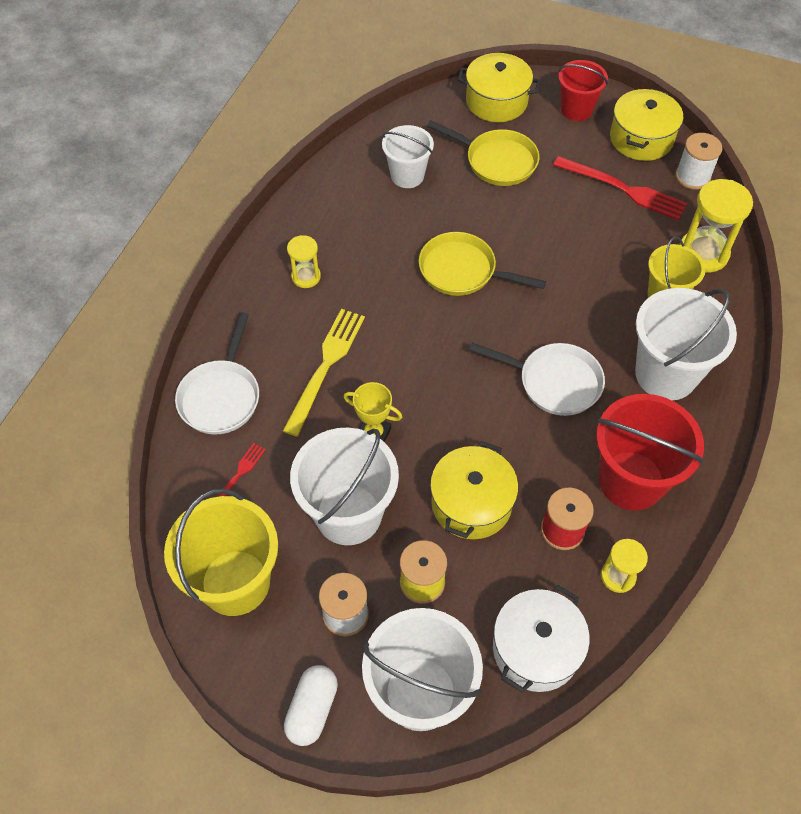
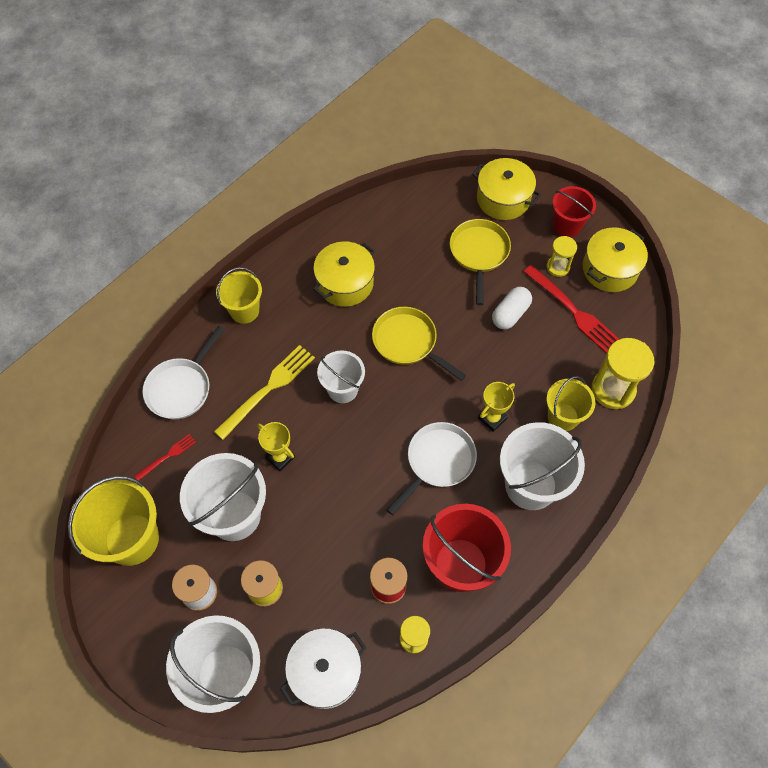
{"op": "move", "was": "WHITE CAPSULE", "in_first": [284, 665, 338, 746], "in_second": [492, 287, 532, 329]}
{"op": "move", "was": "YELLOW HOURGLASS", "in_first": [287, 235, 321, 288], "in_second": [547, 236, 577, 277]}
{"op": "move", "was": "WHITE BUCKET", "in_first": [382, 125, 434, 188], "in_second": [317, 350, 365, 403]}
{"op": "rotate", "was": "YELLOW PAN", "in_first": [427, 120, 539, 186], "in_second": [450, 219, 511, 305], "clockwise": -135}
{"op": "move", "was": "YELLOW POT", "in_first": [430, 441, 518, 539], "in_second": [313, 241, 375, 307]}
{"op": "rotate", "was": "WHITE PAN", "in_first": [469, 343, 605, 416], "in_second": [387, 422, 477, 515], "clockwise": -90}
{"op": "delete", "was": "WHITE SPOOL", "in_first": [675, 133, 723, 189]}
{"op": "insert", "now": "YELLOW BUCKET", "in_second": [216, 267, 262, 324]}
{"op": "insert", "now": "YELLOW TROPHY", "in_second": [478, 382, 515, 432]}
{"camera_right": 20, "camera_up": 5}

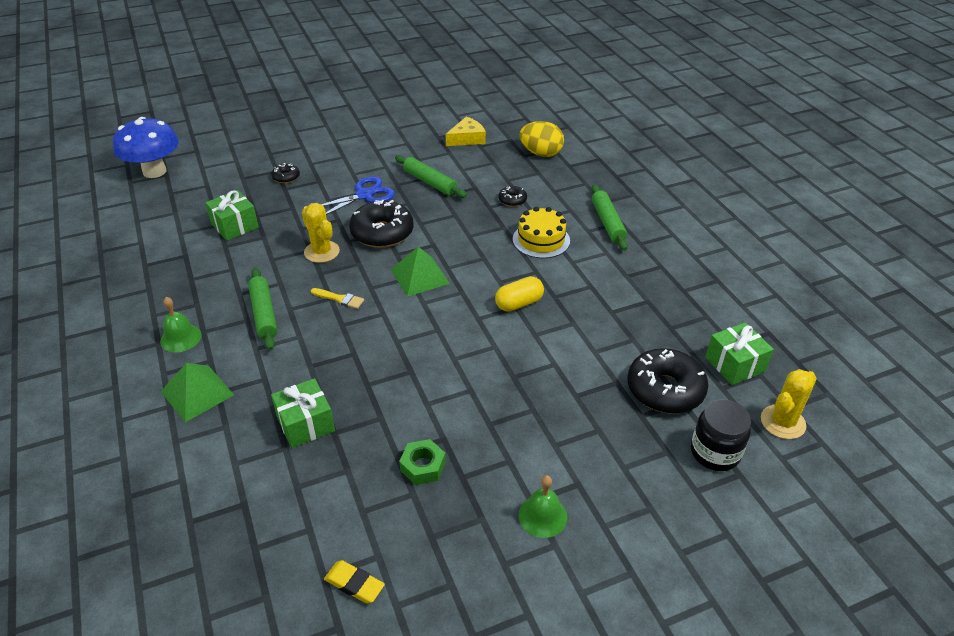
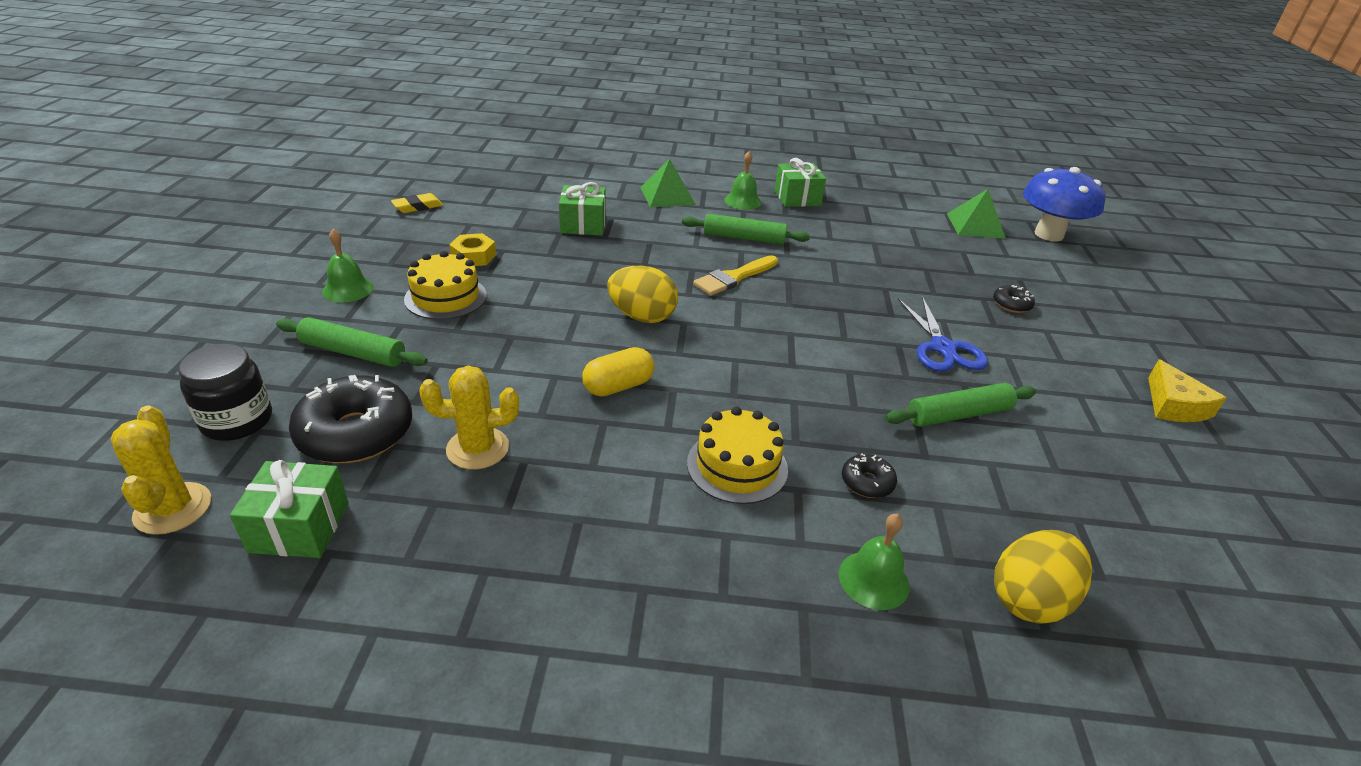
{"op": "move", "was": "GREEN GIFT", "in_first": [205, 190, 259, 241], "in_second": [774, 158, 826, 207]}
{"op": "move", "was": "YELLOW CACTUS", "in_first": [302, 203, 340, 263], "in_second": [419, 366, 519, 470]}
{"op": "resize", "was": "YELLOW BRUSH", "in_first": [311, 288, 364, 309], "in_second": [693, 255, 778, 296], "ratio": 1.57}
{"op": "delete", "was": "BLACK DONUT", "in_first": [349, 200, 414, 248]}
{"op": "move", "was": "GREEN PYRAMID", "in_first": [391, 247, 450, 297], "in_second": [947, 189, 1006, 239]}
{"op": "recolor", "was": "GREEN NUT", "now": "YELLOW NUT", "in_first": [399, 439, 446, 485], "in_second": [449, 233, 496, 266]}
{"op": "move", "was": "YELLOW CHEESE", "in_first": [446, 116, 486, 146], "in_second": [1148, 359, 1227, 422]}
{"op": "rotate", "was": "YELLOW CAPSULE", "in_first": [495, 276, 544, 312], "in_second": [582, 347, 654, 397], "clockwise": 60}
{"op": "move", "was": "GREEN ROLLING PIN", "in_first": [591, 185, 628, 250], "in_second": [276, 317, 428, 367]}
{"op": "insert", "now": "YELLOW CAKE", "in_second": [404, 251, 487, 320]}
{"op": "insert", "now": "YELLOW EGG", "in_second": [607, 266, 678, 323]}
{"op": "insert", "now": "GREEN BELL", "in_second": [839, 514, 909, 610]}
{"camera_right": 115, "camera_up": -5}

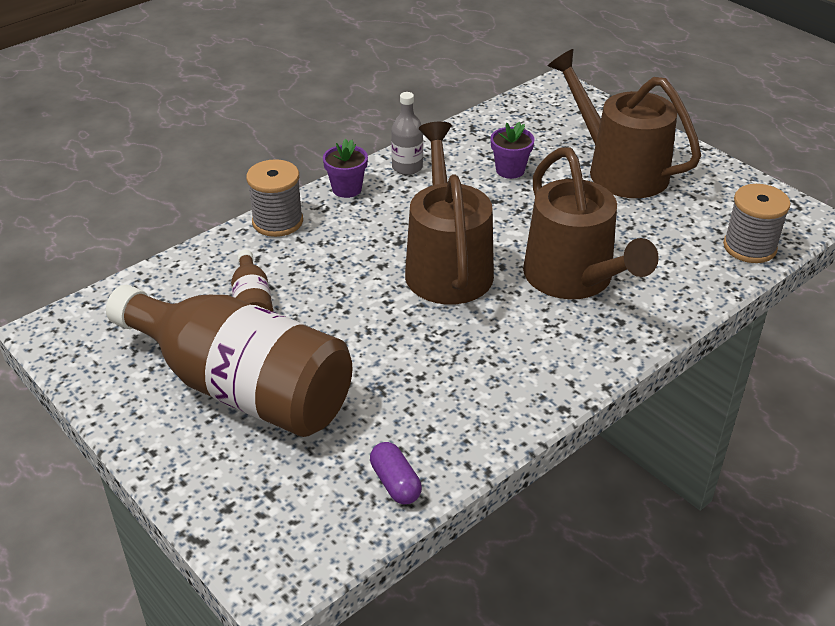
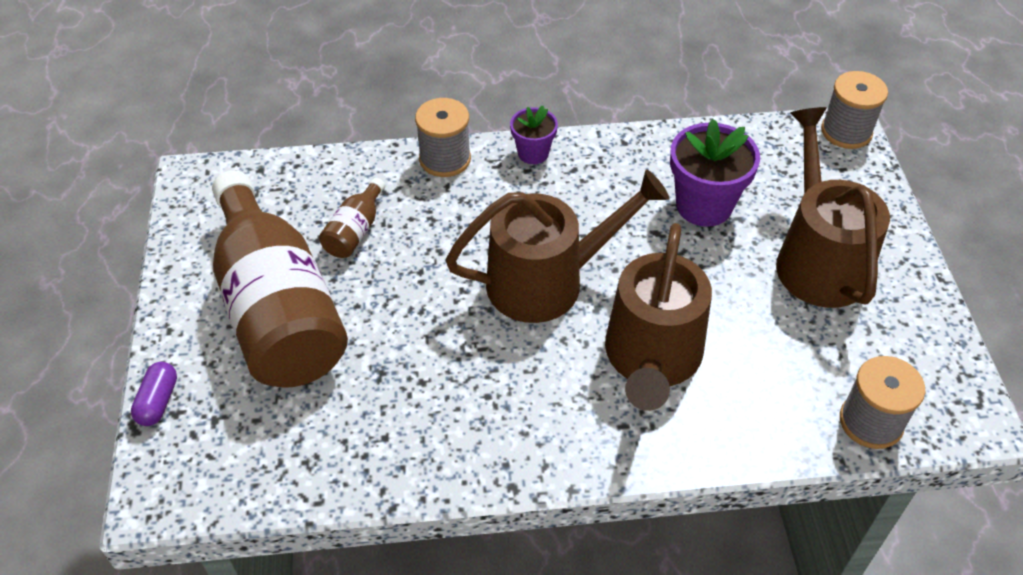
{"op": "move", "was": "PURPLE CAPSULE", "in_first": [370, 442, 422, 504], "in_second": [131, 362, 177, 426]}
{"op": "delete", "was": "GREY BOTTLE", "in_first": [391, 92, 423, 175]}
{"op": "rotate", "was": "BROWN WATERING CAN", "in_first": [405, 122, 494, 304], "in_second": [446, 169, 670, 323], "clockwise": 45}
{"op": "resize", "was": "PURPLE FLOWER POT", "in_first": [491, 122, 535, 179], "in_second": [670, 119, 760, 227], "ratio": 1.74}
{"op": "insert", "now": "GREY SPOOL", "in_second": [821, 71, 888, 149]}
{"camera_right": 35, "camera_up": 10}

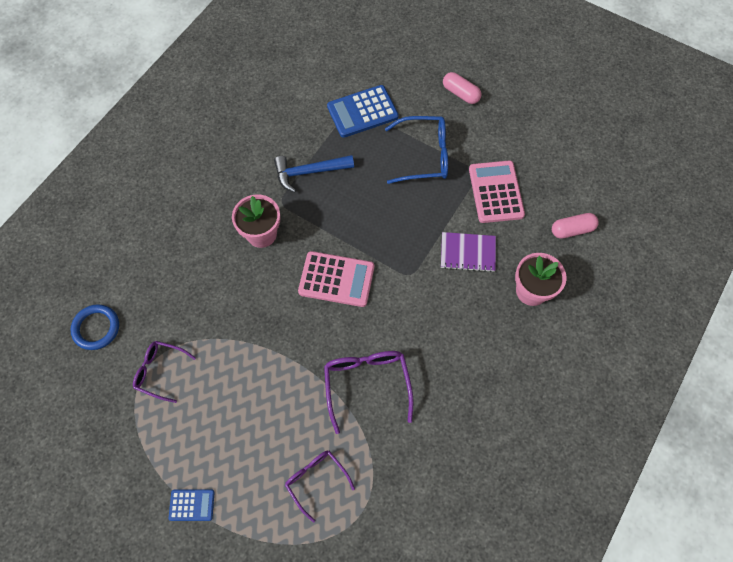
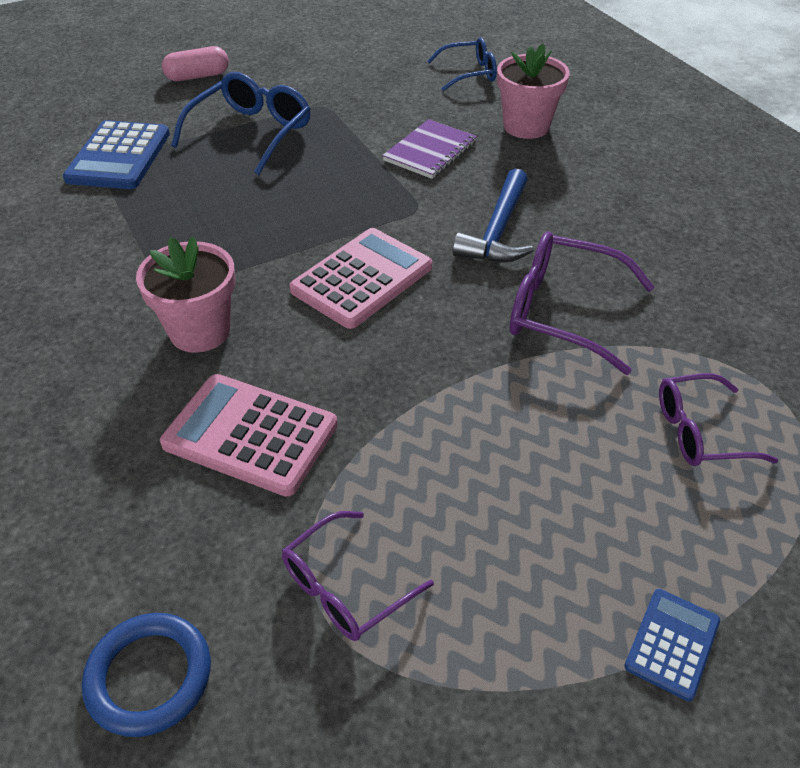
{"op": "move", "was": "BLUE HAMMER", "in_first": [274, 155, 354, 193], "in_second": [452, 169, 534, 262]}
{"op": "move", "was": "PINK CALCULATOR", "in_first": [469, 161, 525, 223], "in_second": [160, 374, 338, 497]}
{"op": "replace", "was": "PINK CAPSULE", "now": "BLUE GLASSES", "in_first": [552, 213, 599, 239], "in_second": [427, 37, 497, 91]}
{"camera_right": -60, "camera_up": -20}

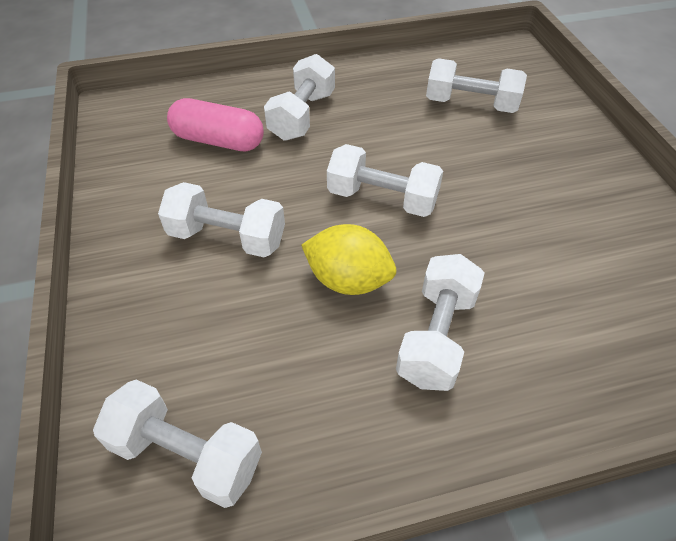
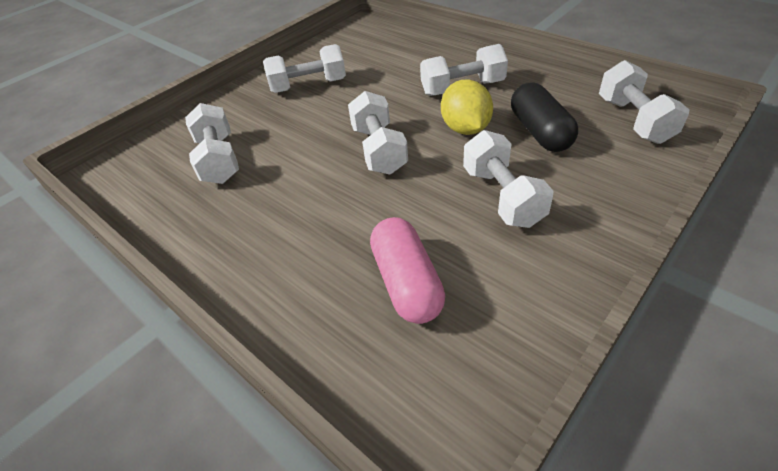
{"op": "move", "was": "WHITE DUMBBELL", "in_first": [264, 54, 335, 141], "in_second": [263, 44, 346, 93]}
{"op": "insert", "now": "BLACK CAPSULE", "in_second": [511, 83, 578, 152]}
{"camera_right": -120, "camera_up": -5}

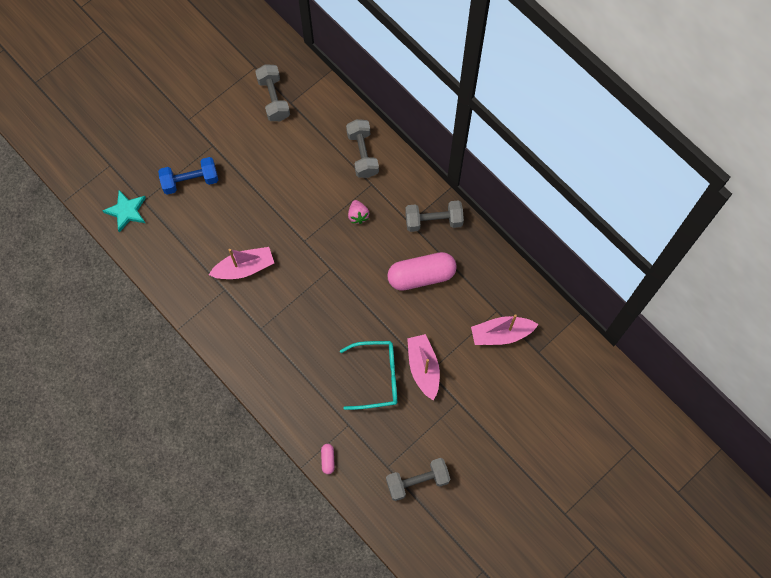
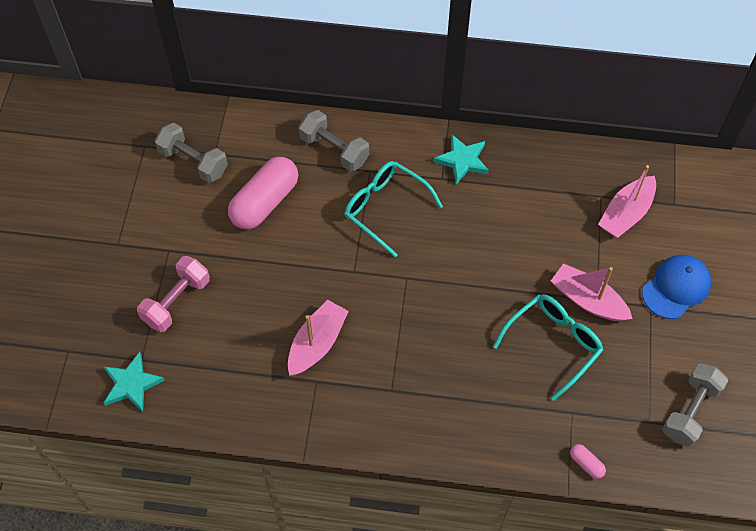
{"op": "recolor", "was": "BLUE DUMBBELL", "now": "PINK DUMBBELL", "in_first": [158, 157, 218, 195], "in_second": [137, 256, 210, 332]}
{"op": "replace", "was": "PINK STRAWBERRY", "now": "TURQUOISE GLASSES", "in_first": [348, 200, 369, 224], "in_second": [344, 161, 443, 257]}
{"op": "move", "was": "PINK CAPSULE", "in_first": [387, 252, 457, 291], "in_second": [228, 157, 298, 229]}
{"op": "replace", "was": "GREY DUMBBELL", "now": "TURQUOISE STAR", "in_first": [405, 200, 464, 232], "in_second": [433, 135, 489, 185]}
{"op": "insert", "now": "BLUE CAP", "in_second": [642, 255, 711, 319]}
{"camera_right": -40, "camera_up": -10}

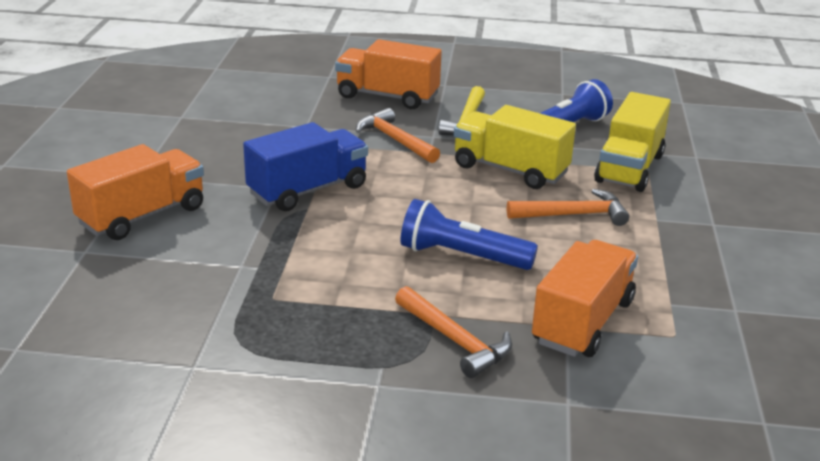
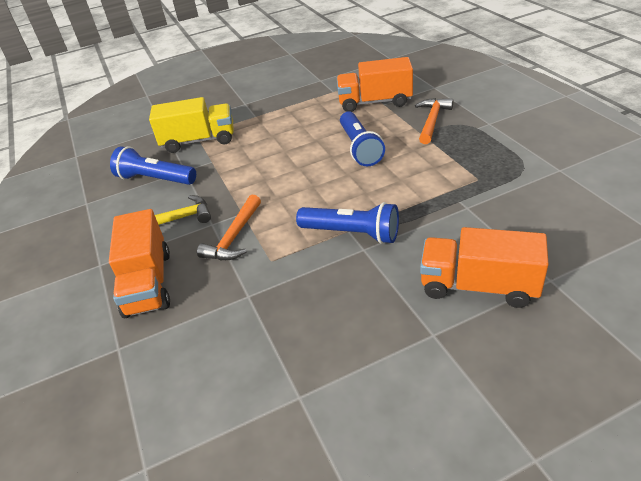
{"op": "replace", "was": "BLUE TRUCK", "now": "BLUE FLASHLIGHT", "in_first": [243, 122, 368, 211], "in_second": [296, 202, 399, 244]}
{"op": "delete", "was": "YELLOW TRUCK", "in_first": [454, 105, 576, 189]}
{"op": "delete", "was": "ORANGE HAMMER", "in_first": [507, 189, 629, 226]}
{"camera_right": -115, "camera_up": 10}

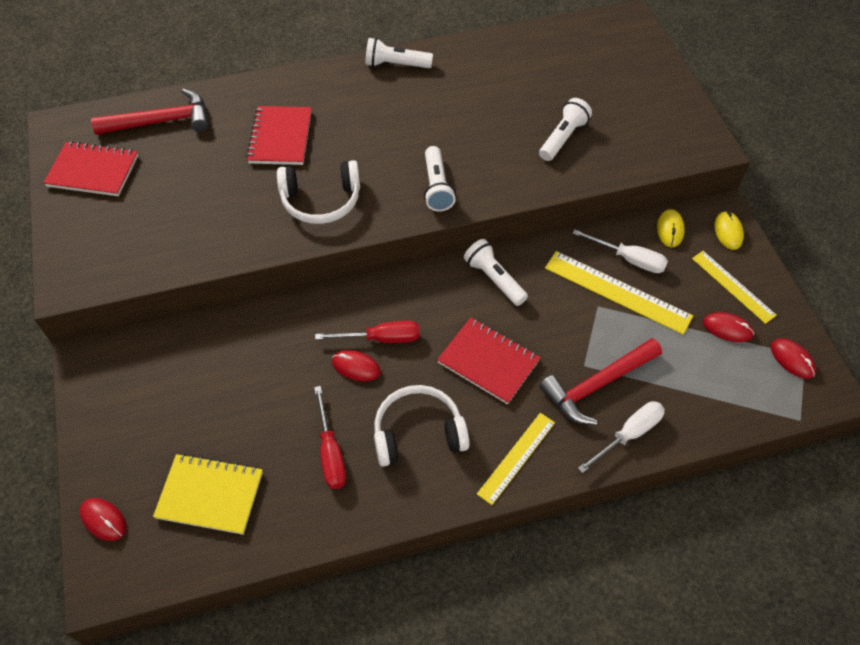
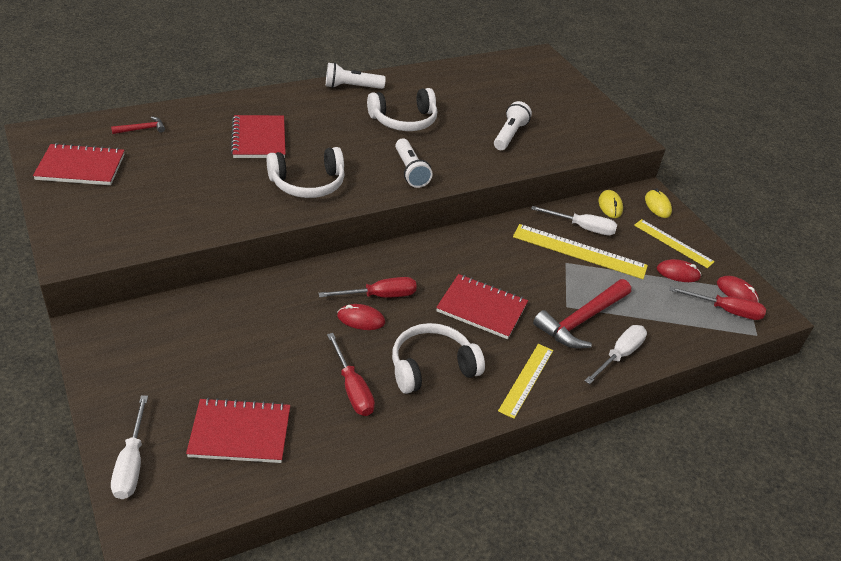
{"op": "replace", "was": "RED MOUSE", "now": "WHITE SCREWDRIVER", "in_first": [80, 498, 126, 541], "in_second": [111, 395, 148, 499]}
{"op": "resize", "was": "RED HAMMER", "in_first": [91, 89, 209, 135], "in_second": [111, 116, 165, 134], "ratio": 0.48}
{"op": "recolor", "was": "YELLOW NOTEBOOK", "now": "RED NOTEBOOK", "in_first": [153, 454, 263, 535], "in_second": [186, 397, 290, 463]}
{"op": "delete", "was": "WHITE FLASHLIGHT", "in_first": [464, 239, 528, 306]}
{"op": "insert", "now": "WHITE HEADPHONES", "in_second": [367, 88, 437, 131]}
{"op": "insert", "now": "RED SCREWDRIVER", "in_second": [670, 286, 766, 320]}
{"camera_right": -15, "camera_up": -15}

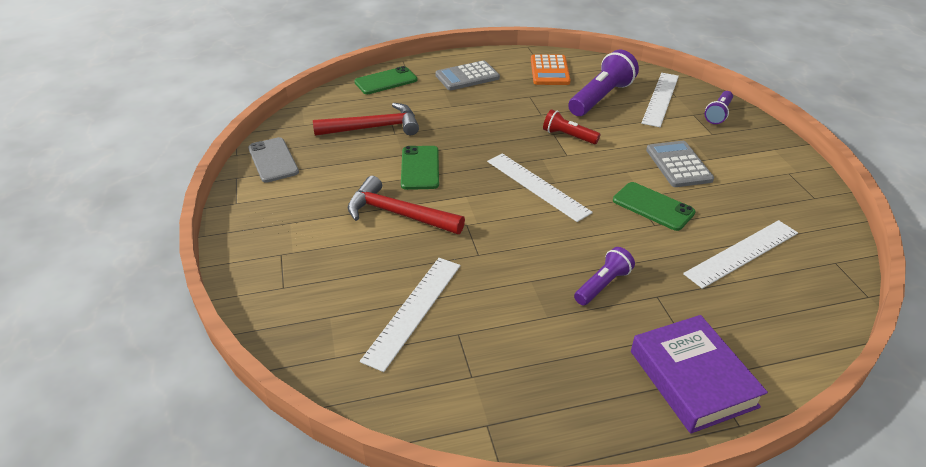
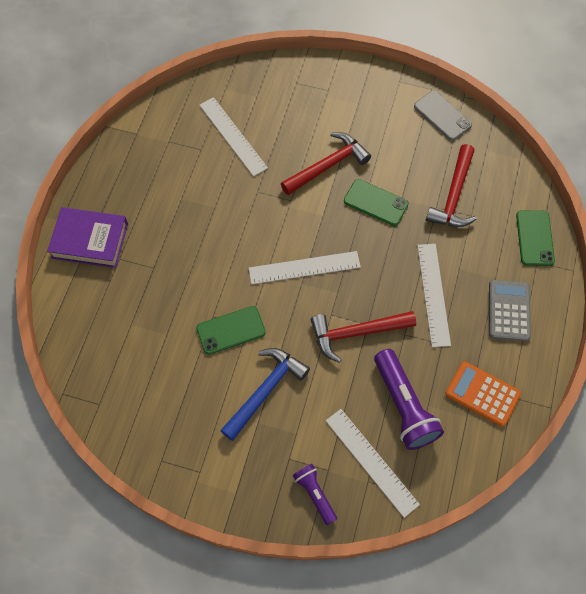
{"op": "rotate", "was": "GREY PHONE", "in_first": [248, 137, 299, 183], "in_second": [414, 91, 472, 141], "clockwise": 45}
{"op": "replace", "was": "RED FLASHLIGHT", "now": "RED HAMMER", "in_first": [543, 109, 601, 144], "in_second": [311, 311, 416, 363]}
{"op": "delete", "was": "PURPLE FLASHLIGHT", "in_first": [574, 247, 635, 305]}
{"op": "replace", "was": "GREY CALCULATOR", "now": "BLUE HAMMER", "in_first": [646, 141, 714, 187], "in_second": [220, 348, 310, 441]}
{"op": "move", "was": "WHITE RULER", "in_first": [683, 220, 798, 289], "in_second": [417, 244, 451, 347]}
{"camera_right": 120, "camera_up": 25}

